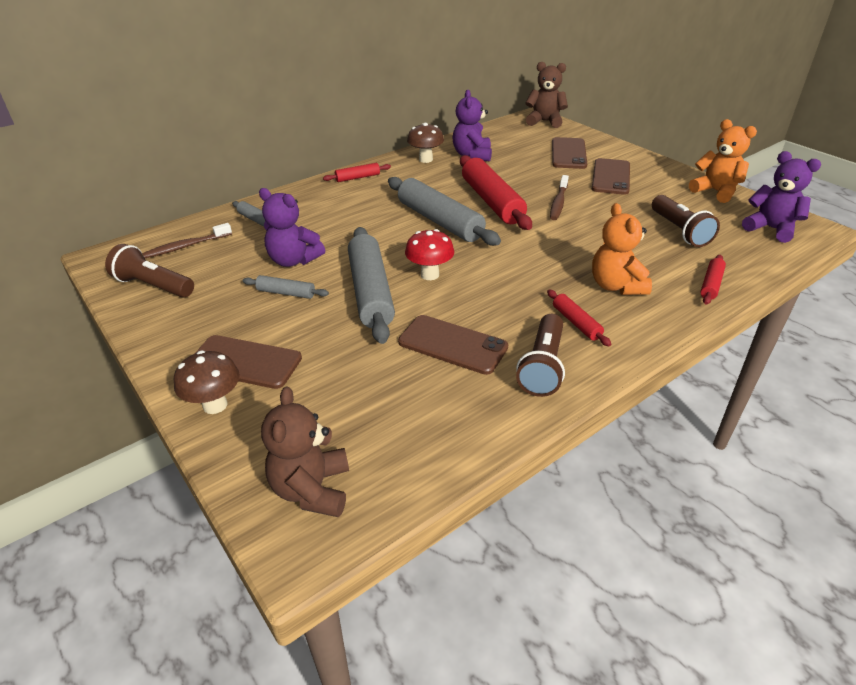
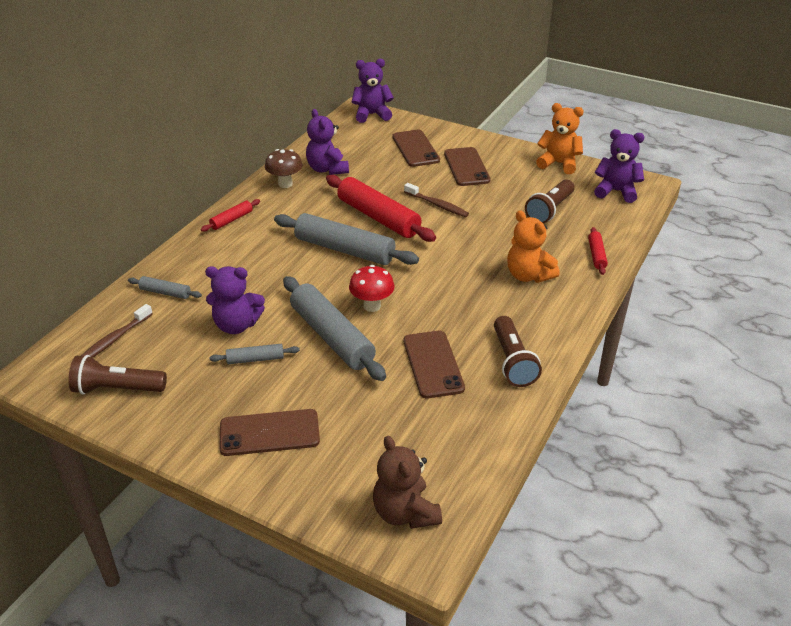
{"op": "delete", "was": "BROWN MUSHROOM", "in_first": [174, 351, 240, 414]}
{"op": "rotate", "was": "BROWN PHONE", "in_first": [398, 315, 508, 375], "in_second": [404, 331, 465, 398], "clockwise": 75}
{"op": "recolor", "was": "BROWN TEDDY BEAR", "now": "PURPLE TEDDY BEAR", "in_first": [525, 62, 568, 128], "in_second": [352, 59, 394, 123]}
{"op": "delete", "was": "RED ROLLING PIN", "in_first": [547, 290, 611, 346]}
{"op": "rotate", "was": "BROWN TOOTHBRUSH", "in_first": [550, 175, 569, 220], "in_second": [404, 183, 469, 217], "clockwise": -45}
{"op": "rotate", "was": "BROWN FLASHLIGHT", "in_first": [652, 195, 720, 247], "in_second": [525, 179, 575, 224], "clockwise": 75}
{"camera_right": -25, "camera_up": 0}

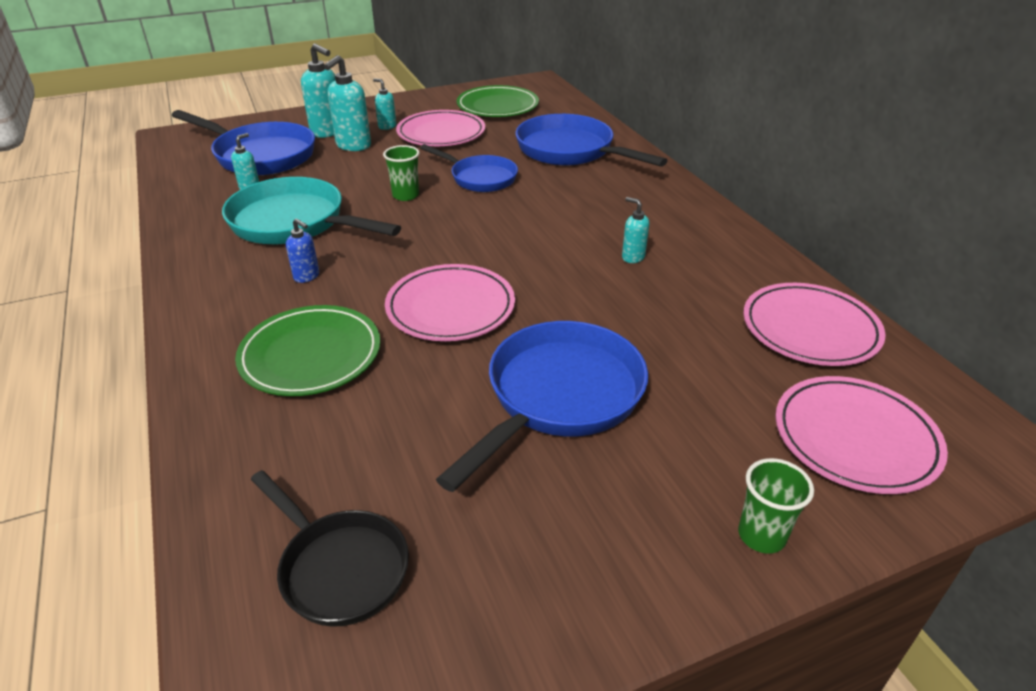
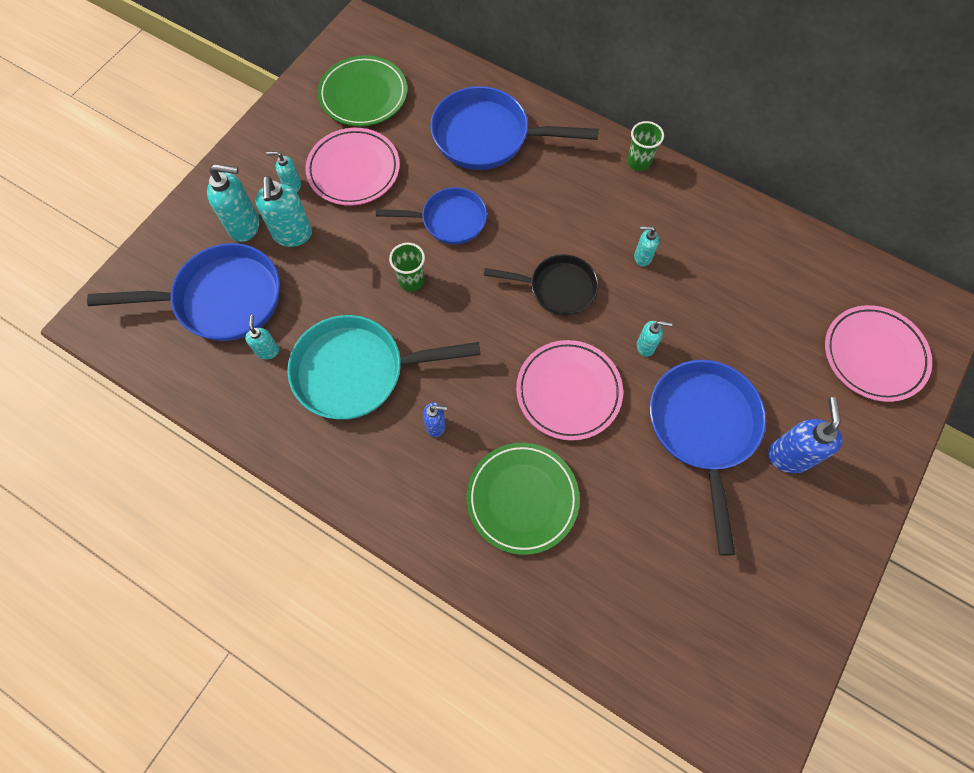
{"op": "move", "was": "BLACK PAN", "in_first": [251, 470, 409, 627], "in_second": [484, 254, 599, 316]}
{"op": "move", "was": "GREEN CUP", "in_first": [738, 458, 814, 554], "in_second": [627, 121, 664, 171]}
{"op": "delete", "was": "PINK PLATE", "in_first": [743, 283, 886, 366]}
{"op": "insert", "now": "TURQUOISE SOAP DISPENSER", "in_second": [637, 321, 673, 357]}
{"op": "insert", "now": "BLUE SOAP DISPENSER", "in_second": [768, 397, 843, 473]}
{"camera_right": -35, "camera_up": 30}

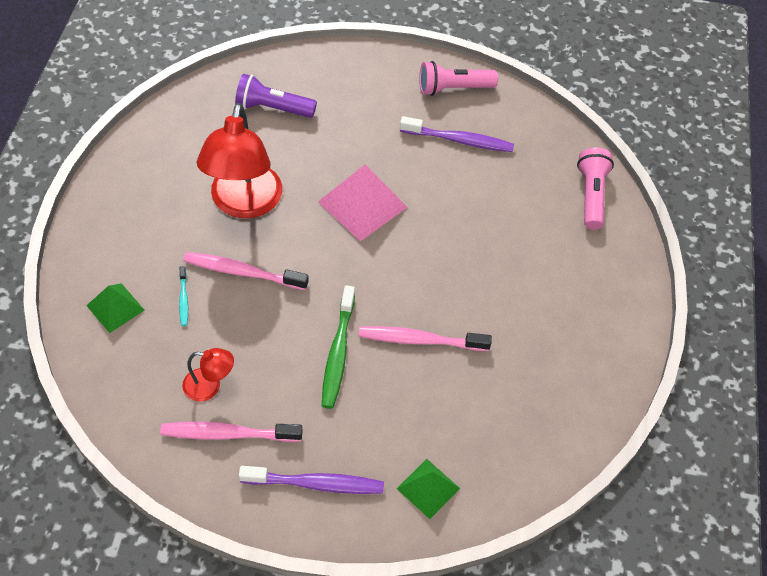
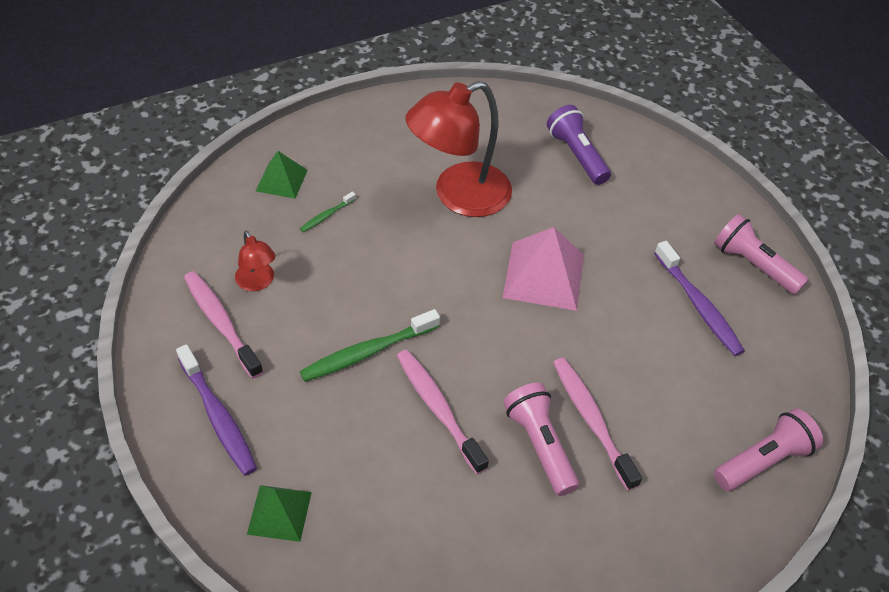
{"op": "recolor", "was": "TURQUOISE TOOTHBRUSH", "now": "GREEN TOOTHBRUSH", "in_first": [179, 266, 188, 326], "in_second": [300, 192, 356, 232]}
{"op": "move", "was": "PINK TOOTHBRUSH", "in_first": [183, 252, 309, 290], "in_second": [553, 358, 642, 491]}
{"op": "insert", "now": "PINK FLASHLIGHT", "in_second": [503, 383, 579, 496]}
{"camera_right": 55, "camera_up": -5}

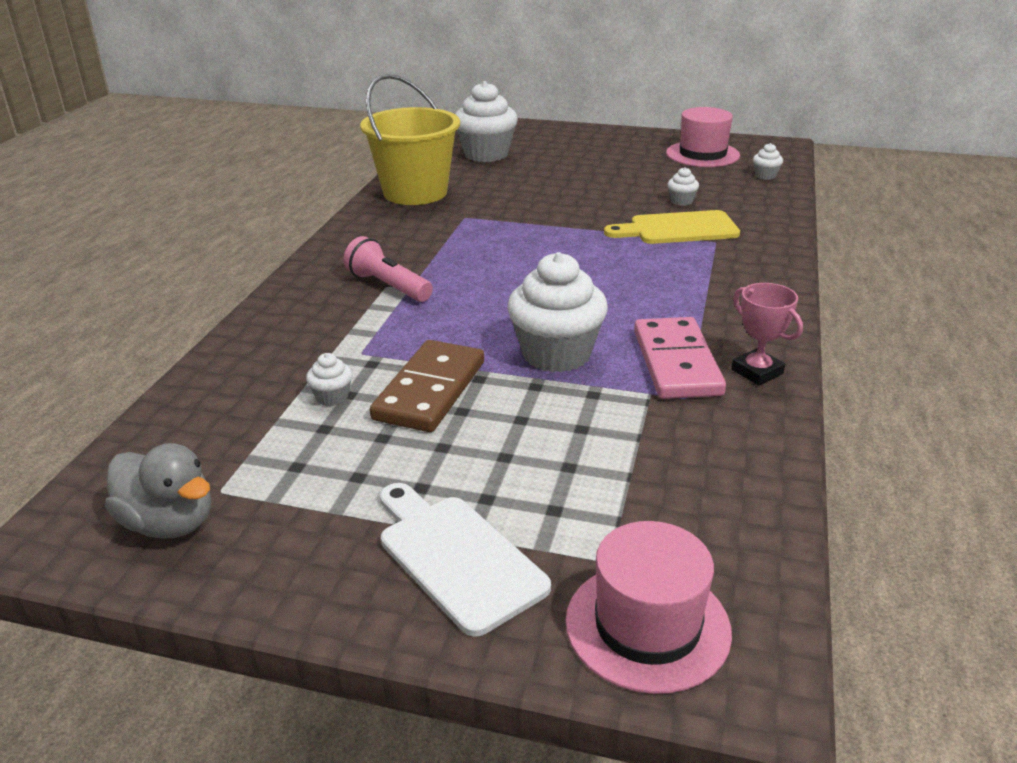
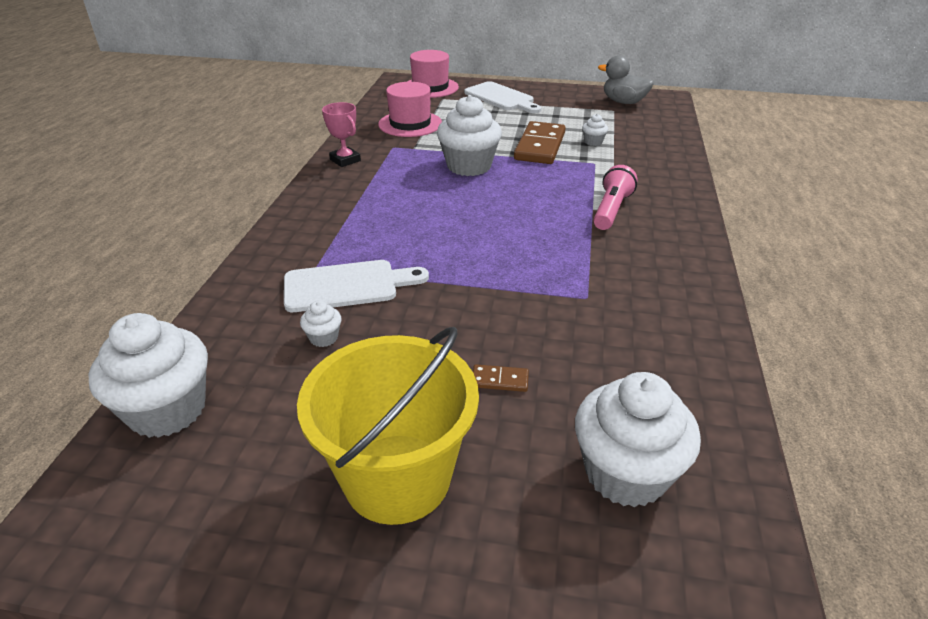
{"op": "rotate", "was": "PINK FLASHLIGHT", "in_first": [344, 236, 433, 302], "in_second": [593, 165, 637, 230], "clockwise": -105}
{"op": "move", "was": "YELLOW BUCKET", "in_first": [360, 74, 460, 205], "in_second": [297, 327, 479, 525]}
{"op": "recolor", "was": "YELLOW CUTTING BOARD", "now": "WHITE CUTTING BOARD", "in_first": [604, 210, 740, 244], "in_second": [284, 260, 429, 312]}
{"op": "delete", "was": "PINK DOMINO", "in_first": [634, 317, 726, 399]}
{"op": "move", "was": "PINK HAT", "in_first": [666, 107, 740, 167], "in_second": [378, 82, 442, 137]}
{"op": "resize", "was": "WHITE CUPCAKE", "in_first": [753, 143, 783, 180], "in_second": [89, 313, 208, 438], "ratio": 2.3}
{"op": "insert", "now": "BROWN DOMINO", "in_second": [473, 364, 529, 392]}
{"camera_right": 175, "camera_up": 5}

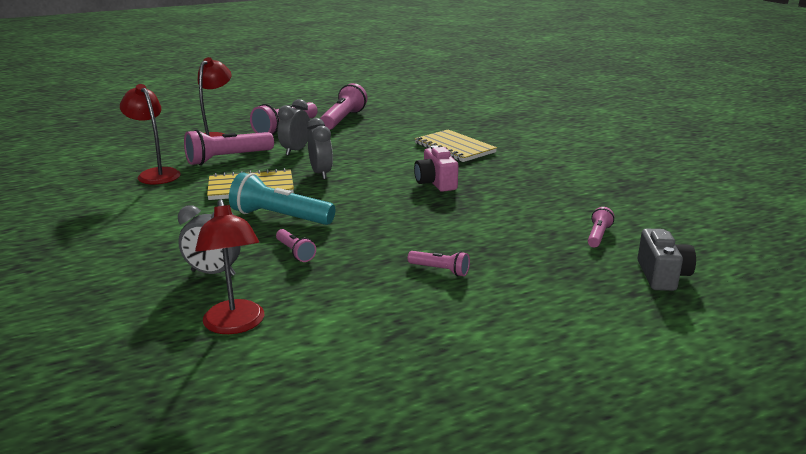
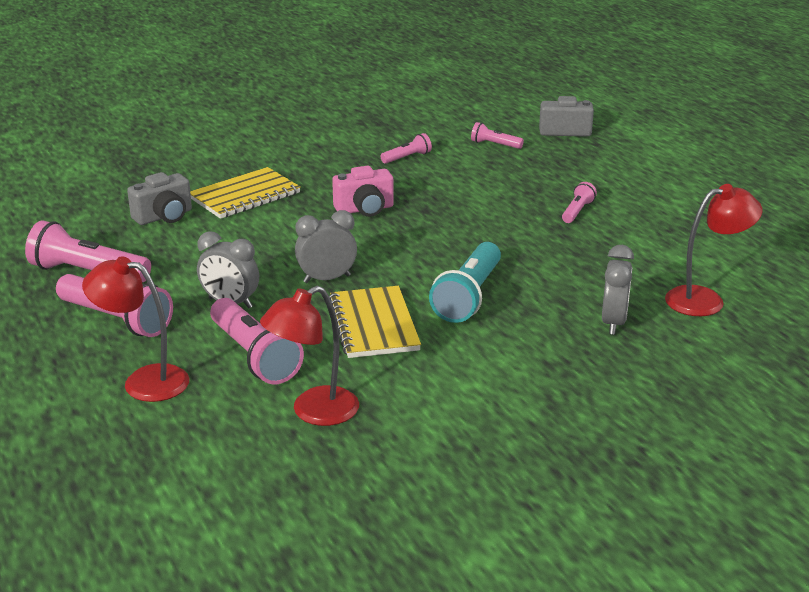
{"op": "move", "was": "PINK FLASHLIGHT", "in_first": [276, 229, 316, 262], "in_second": [381, 133, 432, 164]}
{"op": "insert", "now": "GREY CAMERA", "in_second": [127, 172, 192, 225]}
{"camera_right": -90, "camera_up": 5}

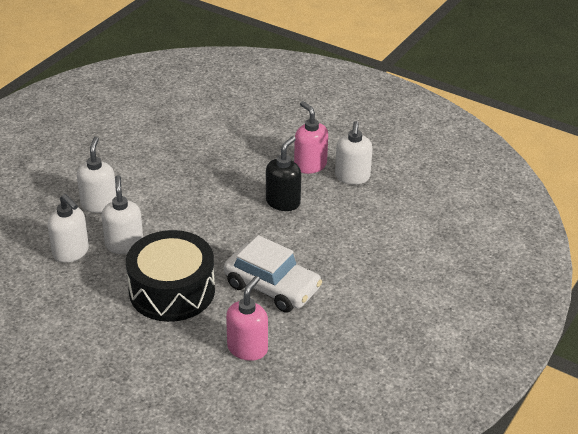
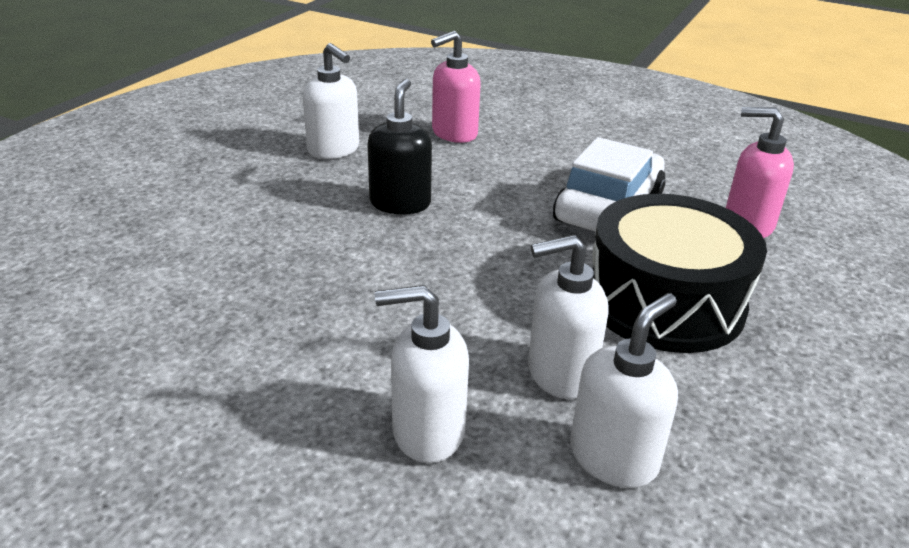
{"op": "rotate", "was": "BLACK SOAP DISPENSER", "in_first": [266, 136, 301, 211], "in_second": [367, 79, 432, 214], "clockwise": 75}
{"op": "move", "was": "PINK SOAP DISPENSER", "in_first": [294, 101, 328, 174], "in_second": [431, 31, 481, 143]}
{"op": "rotate", "was": "WHITE SOAP DISPENSER", "in_first": [335, 121, 373, 185], "in_second": [303, 43, 359, 159], "clockwise": 45}
{"camera_right": -95, "camera_up": -5}

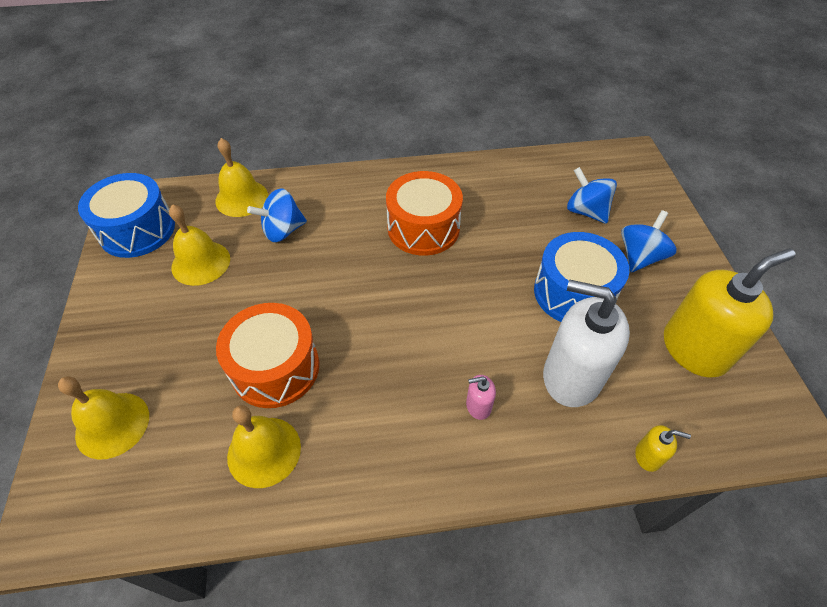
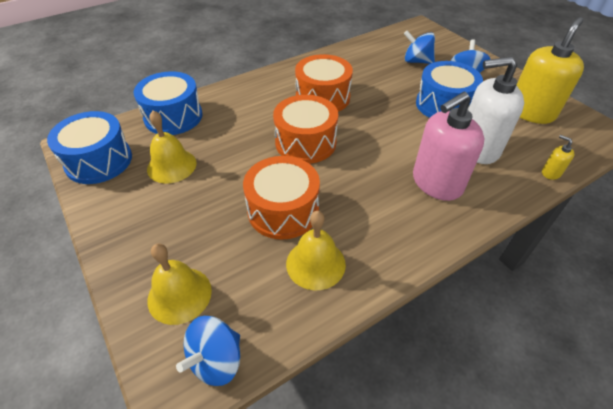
{"op": "replace", "was": "YELLOW BELL", "now": "BLUE DRUM", "in_first": [215, 138, 268, 217], "in_second": [134, 71, 202, 135]}
{"op": "move", "was": "BLUE SPINNING TOP", "in_first": [247, 188, 307, 242], "in_second": [176, 316, 240, 386]}
{"op": "resize", "was": "PINK SOAP DISPENSER", "in_first": [466, 375, 496, 420], "in_second": [413, 92, 484, 201], "ratio": 2.4}
{"op": "rotate", "was": "YELLOW SOAP DISPENSER", "in_first": [635, 425, 691, 472], "in_second": [542, 135, 574, 180], "clockwise": -120}
{"op": "insert", "now": "ORANGE DRUM", "in_second": [273, 95, 338, 164]}
{"camera_right": -25, "camera_up": -5}

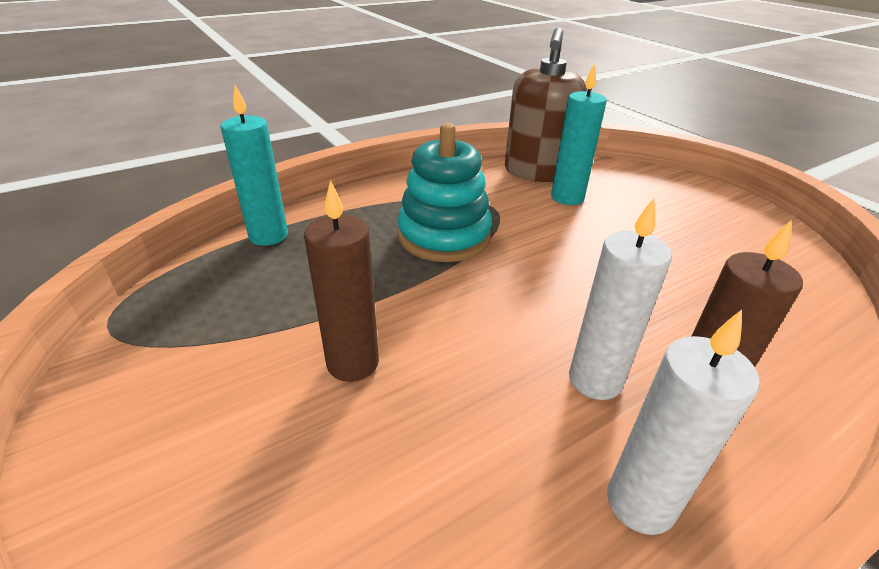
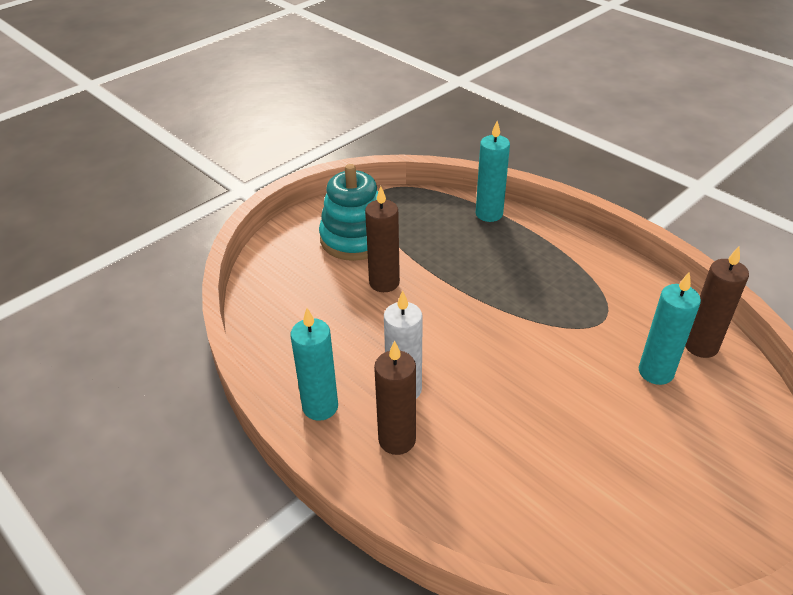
{"op": "move", "was": "TURQUOISE STACKING TOY", "in_first": [397, 123, 492, 262], "in_second": [319, 164, 378, 261]}
{"op": "replace", "was": "BROWN SOAP DISPENSER", "now": "BROWN CANDLE", "in_first": [505, 27, 587, 182], "in_second": [685, 246, 749, 358]}
{"op": "recolor", "was": "WHITE CANDLE", "now": "TURQUOISE CANDLE", "in_first": [607, 310, 760, 535], "in_second": [291, 308, 338, 421]}
{"camera_right": 80, "camera_up": 5}

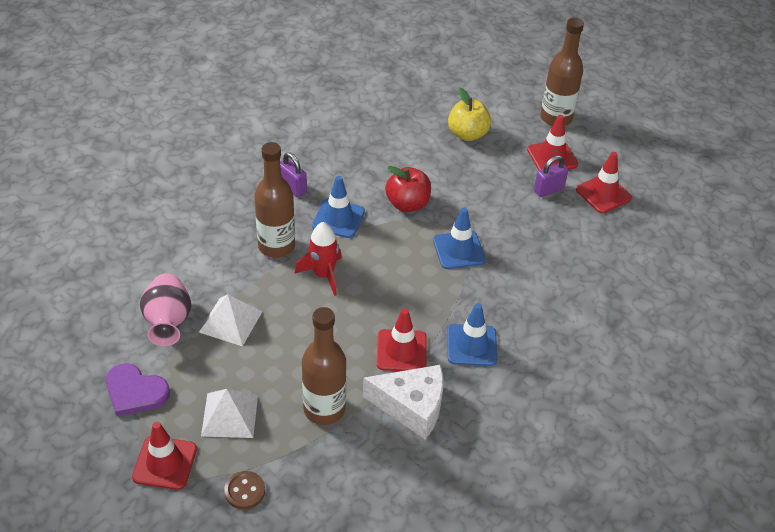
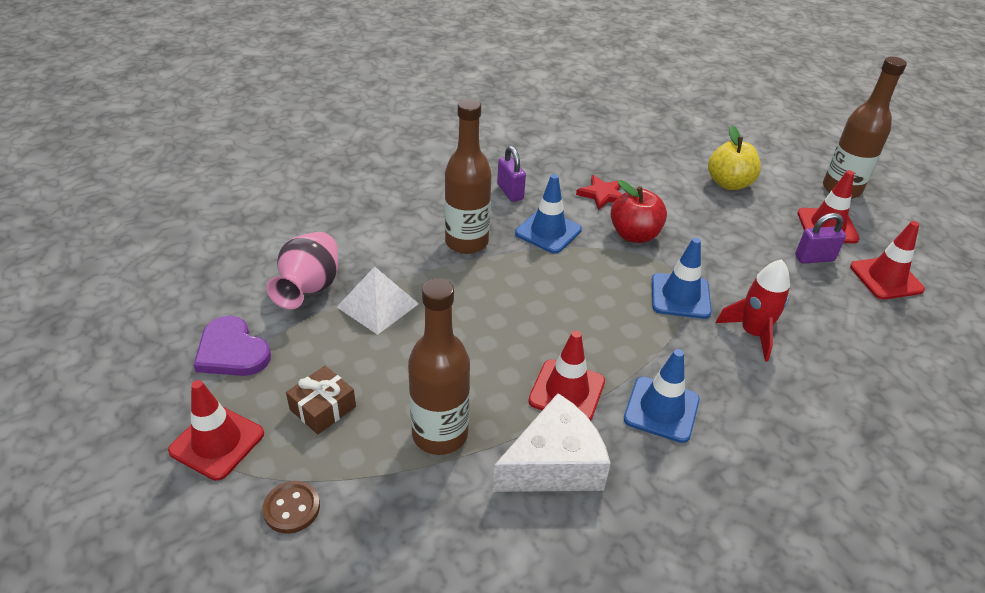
{"op": "replace", "was": "WHITE PYRAMID", "now": "BROWN GIFT", "in_first": [201, 389, 258, 438], "in_second": [286, 366, 356, 434]}
{"op": "move", "was": "RED ROCKET", "in_first": [295, 222, 342, 296], "in_second": [716, 259, 790, 362]}
{"op": "rotate", "was": "WHITE CHEESE", "in_first": [363, 365, 443, 440], "in_second": [493, 393, 611, 492], "clockwise": -60}
{"op": "insert", "now": "RED STAR", "in_second": [576, 175, 622, 211]}
{"camera_right": 20, "camera_up": -5}

